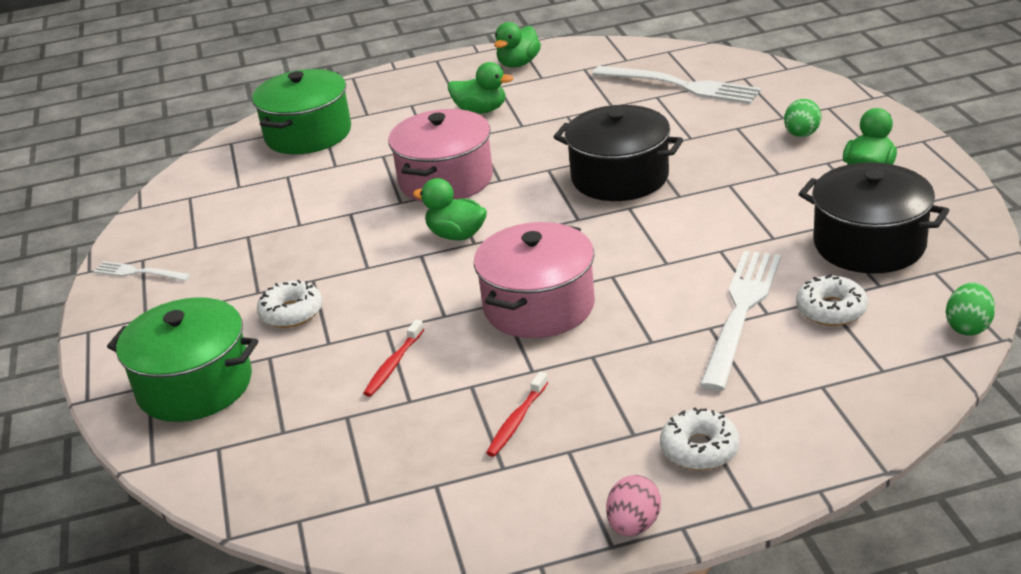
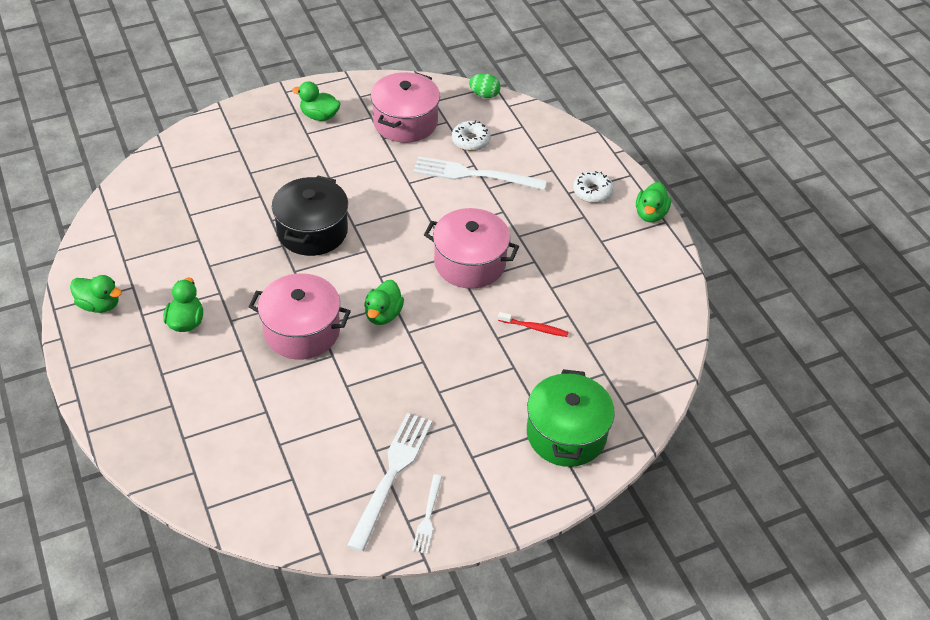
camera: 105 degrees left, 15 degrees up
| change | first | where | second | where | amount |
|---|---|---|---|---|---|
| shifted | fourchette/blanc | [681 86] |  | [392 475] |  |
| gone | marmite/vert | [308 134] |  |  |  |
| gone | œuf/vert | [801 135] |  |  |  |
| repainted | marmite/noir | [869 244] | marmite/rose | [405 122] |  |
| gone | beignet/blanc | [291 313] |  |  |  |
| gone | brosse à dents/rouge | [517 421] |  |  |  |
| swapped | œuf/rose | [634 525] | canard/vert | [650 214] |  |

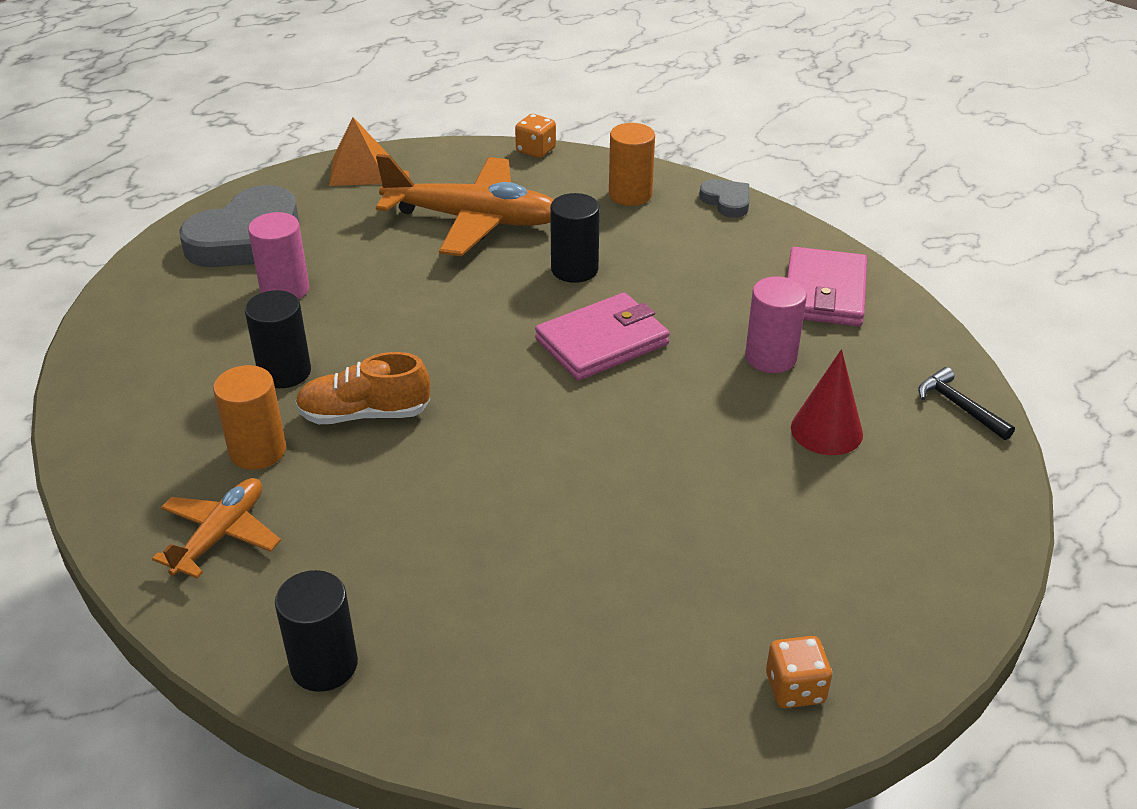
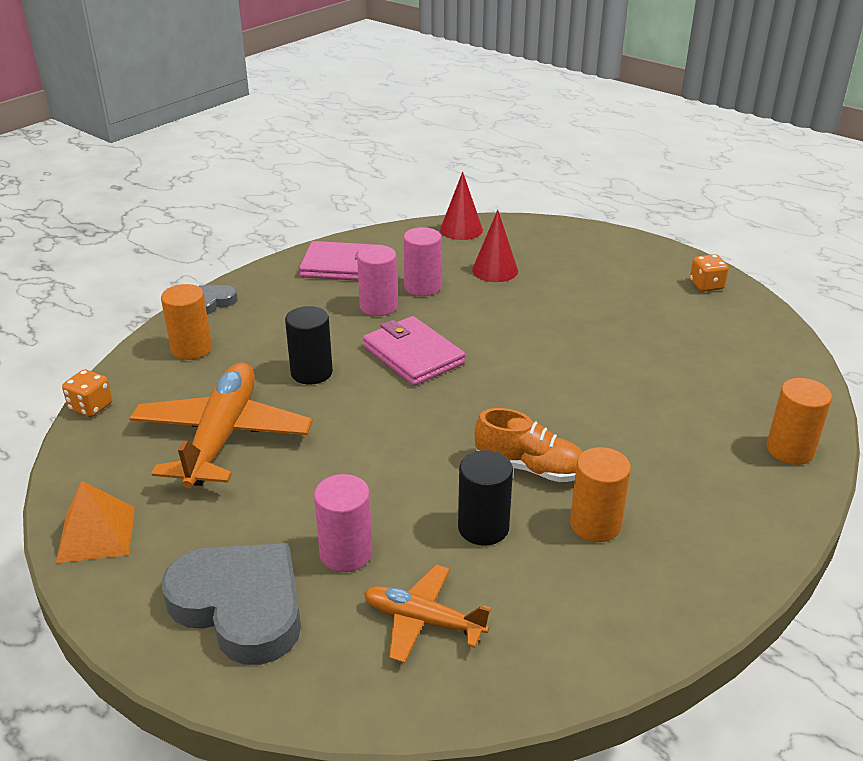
camera: 95 degrees left, 5 degrees down
| change | first | where | second | where | amount |
|---|---|---|---|---|---|
| rotated | chaussure/orange | [364 414] |  | [530 468] | 60 degrees counterclockwise |
| swapped | marteau/noir | [959 406] | cône/rouge | [461 229] |  |
| shifted | avion/orange | [221 535] |  | [423 621] |  |
| repainted | cylindre/noir | [324 665] | cylindre/orange | [790 450] |  |
| new |  |  | cylindre/rose | [378 306] |  |

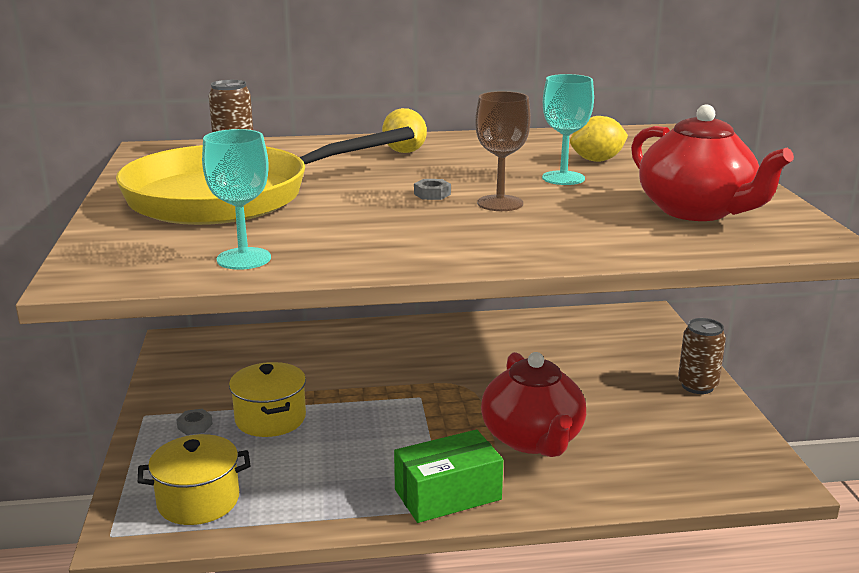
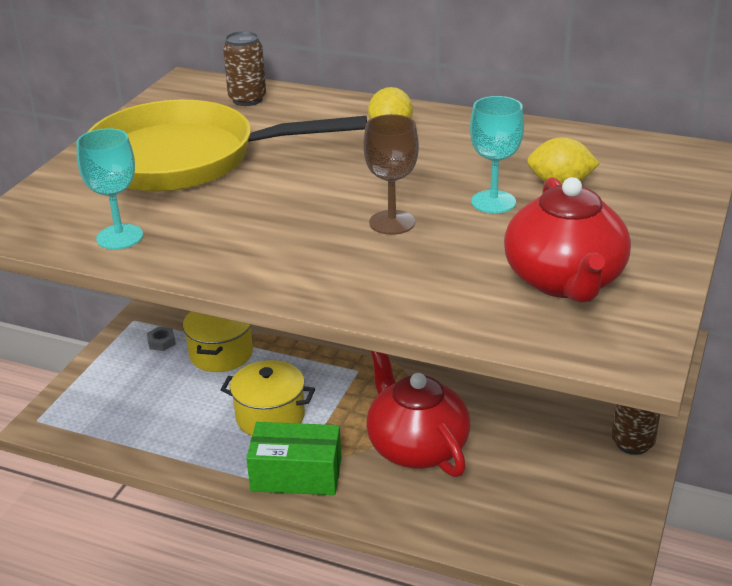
camera: 30 degrees right, 10 degrees up
| change | first | where | second | where | amount |
|---|---|---|---|---|---|
| gone | écrou/gris | [432 194] |  |  |  |
| rotated | théière/rouge | [533 439] |  | [416 446] | 135 degrees clockwise |
| shifted | marmite/jaune | [198 501] |  | [270 417] |  |

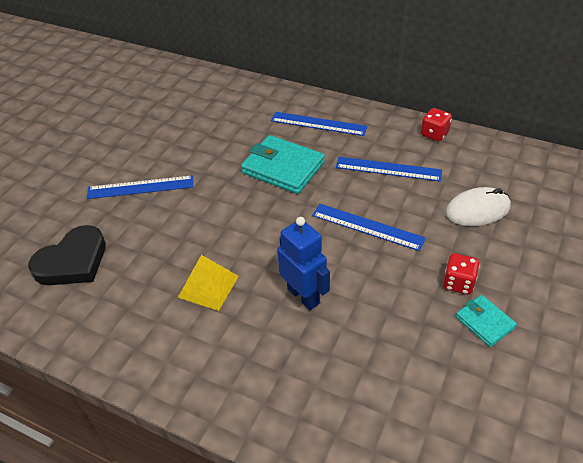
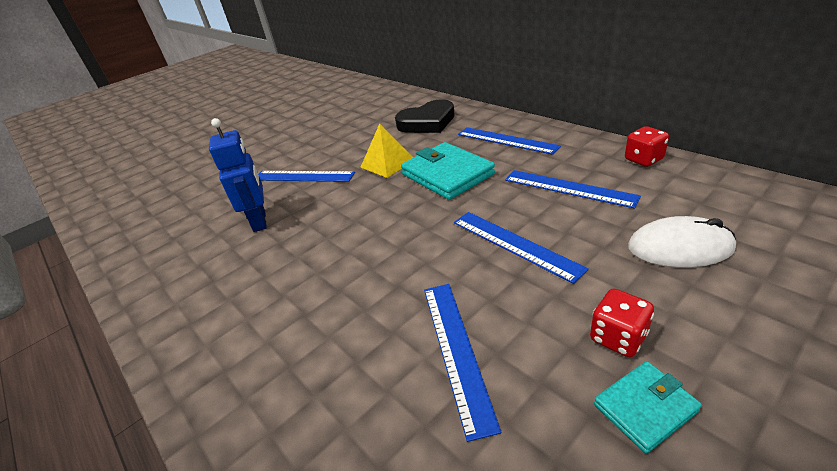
camera: 25 degrees right, 10 degrees down
| change | first | where | second | where | amount |
|---|---|---|---|---|---|
| shifted | robot/bleu | [303 296] |  | [260 221] |  |
| shifted | cœur/noir | [73 261] |  | [427 122] |  |
| shifted | pyramide/jaune | [208 286] |  | [387 163] |  |
| rotated | portefeuille/turquoise | [484 322] |  | [645 407] | 75 degrees clockwise |
| new |  |  | règle/bleu | [457 350] |  |

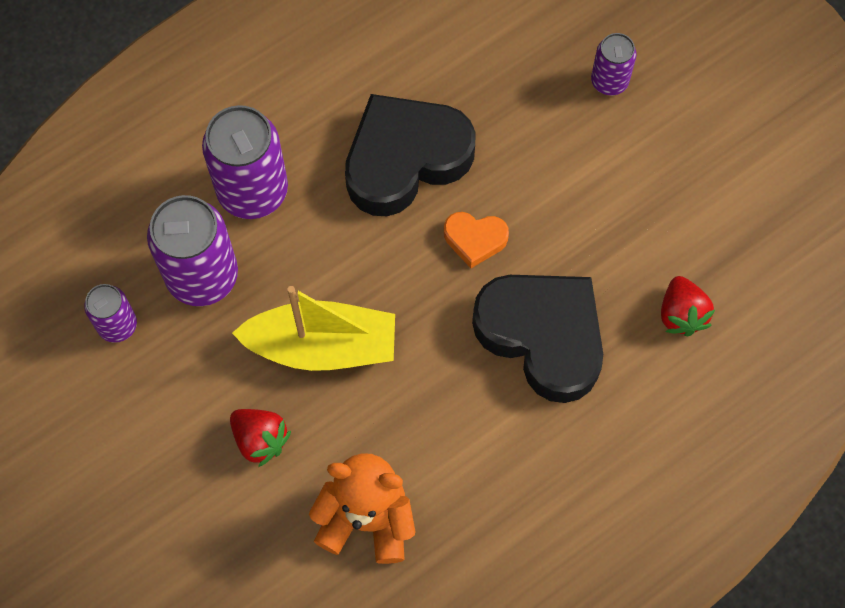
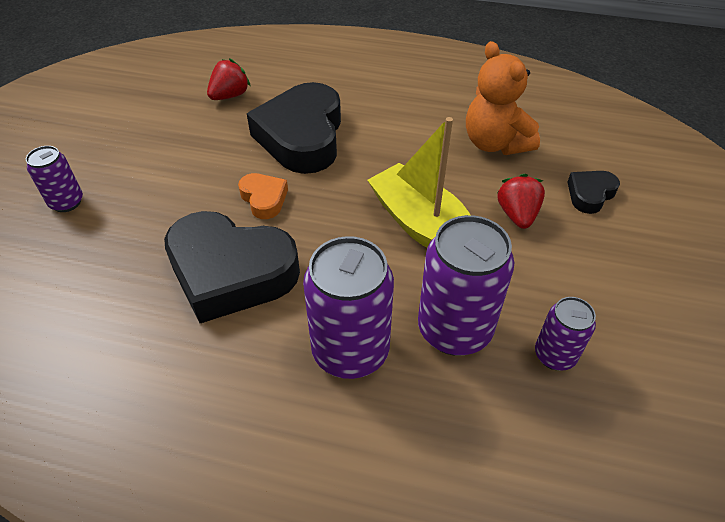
camera: 130 degrees left, 20 degrees down
| change | first | where | second | where | amount |
|---|---|---|---|---|---|
| new |  |  | cœur/noir | [590 194] |  |

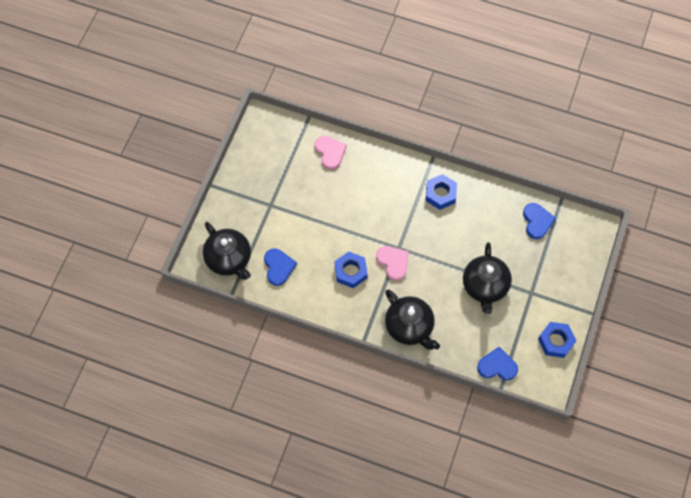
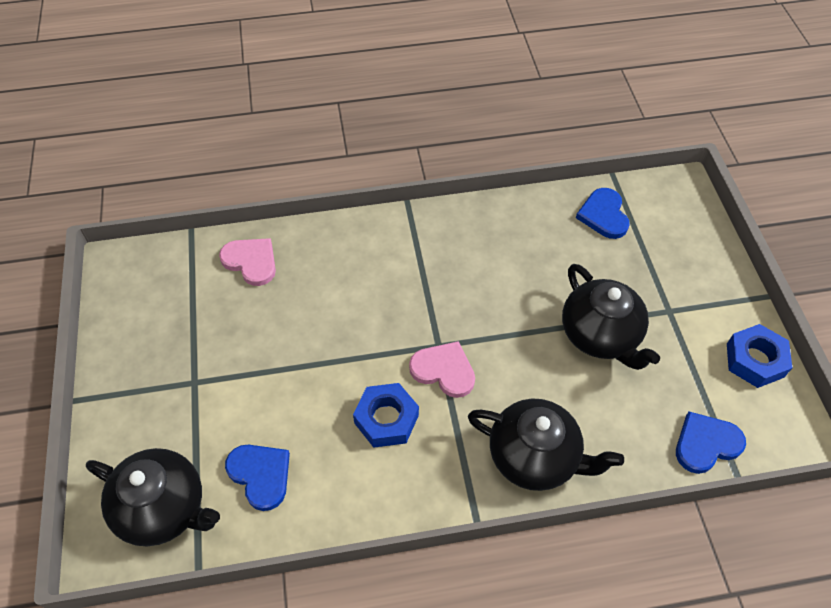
camera: 30 degrees left, 10 degrees down
| change | first | where | second | where | amount |
|---|---|---|---|---|---|
| gone | écrou/bleu | [440 194] |  |  |  |
| rotated | cœur/bleu | [537 221] |  | [603 215] | 150 degrees counterclockwise |

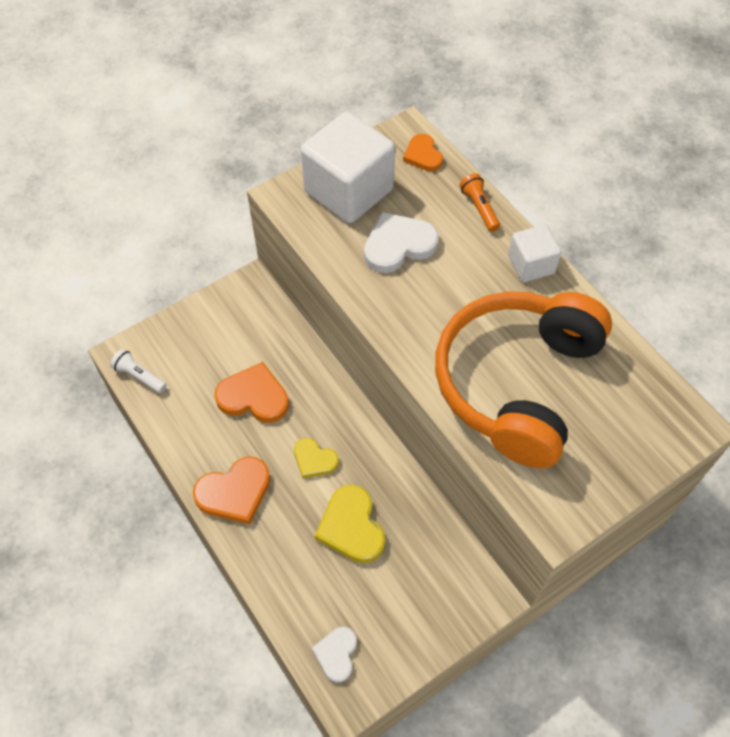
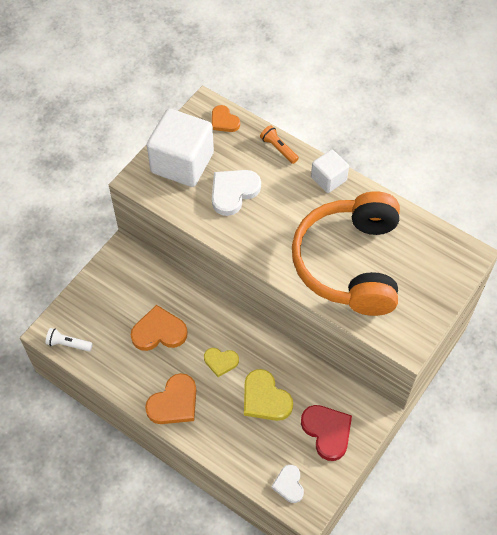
camera: 20 degrees left, 0 degrees up
| change | first | where | second | where | amount |
|---|---|---|---|---|---|
| new |  |  | cœur/rouge | [327 432] |  |

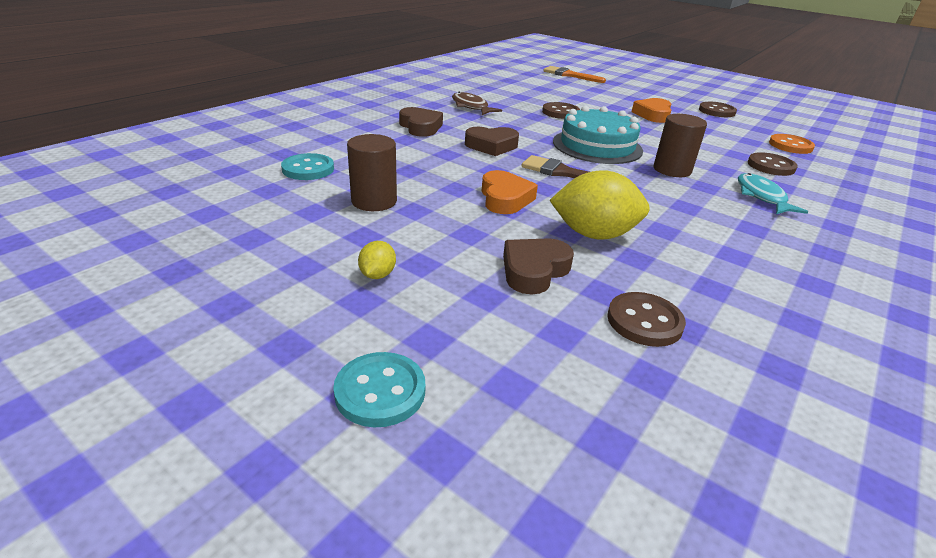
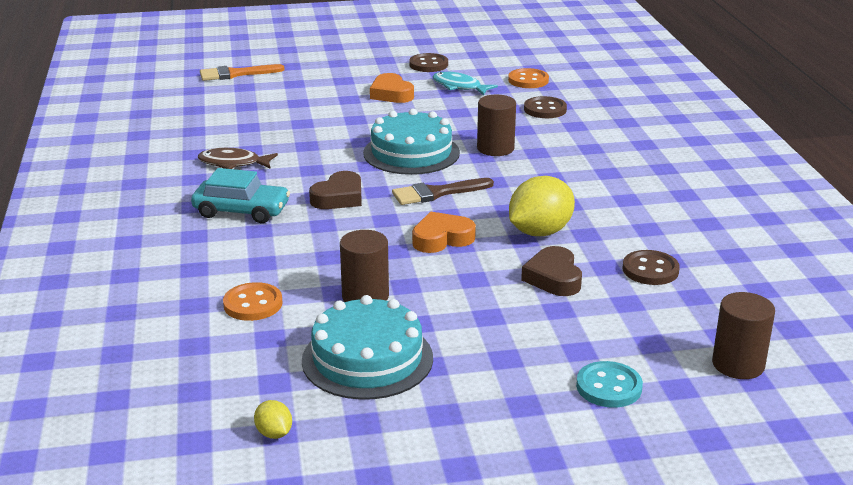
camera: 45 degrees left, 5 degrees down
| change | first | where | second | where | amount |
|---|---|---|---|---|---|
| gone | bouton/marron | [560 112] |  |  |  |
| swapped | cœur/marron | [420 127] | voiture/turquoise | [241 210] |  |
| repainted | bouton/turquoise | [308 169] | bouton/orange | [253 304] |  |
| rotated | cœur/orange | [505 198] |  | [442 239] | 60 degrees counterclockwise |
| shifted | poisson/turquoise | [761 196] |  | [459 87] |  |
| shifted | citron/jaune | [377 275] |  | [274 433] |  |
| new |  |  | cylindre/marron | [738 364] |  |
| new |  |  | gâteau/turquoise | [367 359] |  |

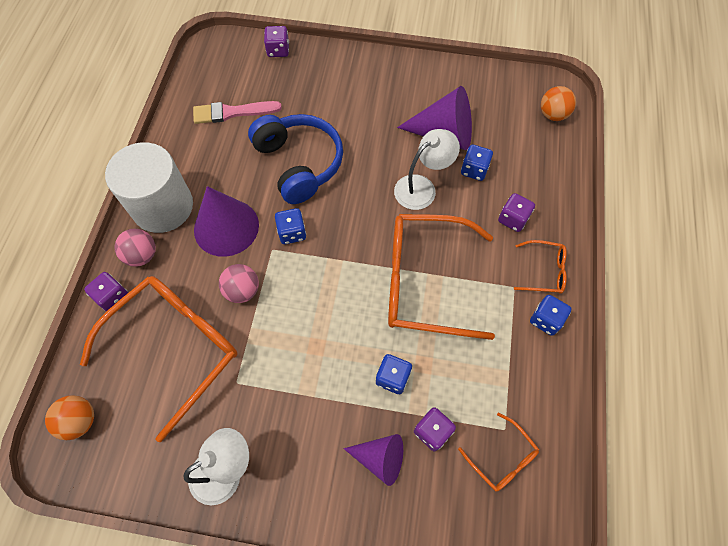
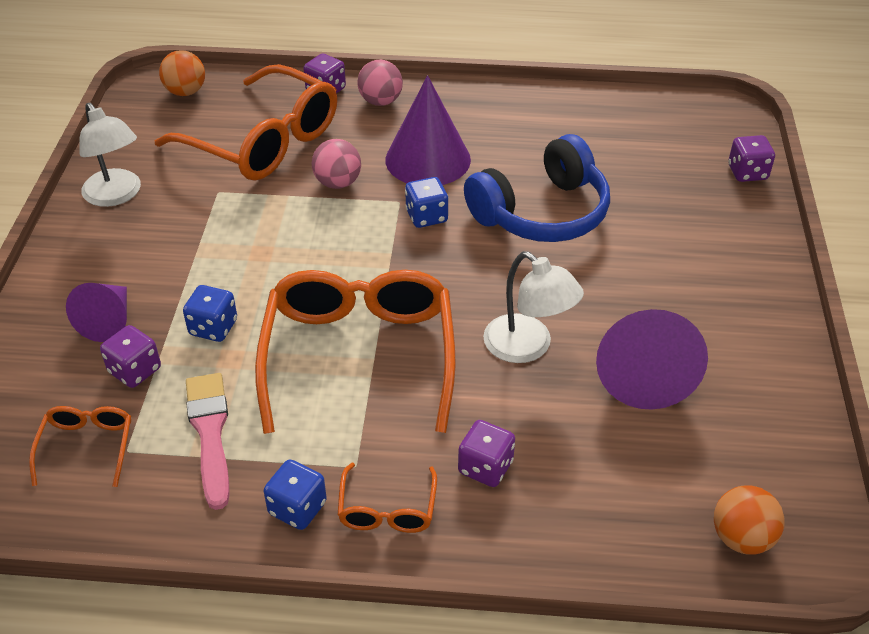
camera: 85 degrees right, 20 degrees down
| change | first | where | second | where | amount |
|---|---|---|---|---|---|
| shifted | pinceau/rose | [232 112] |  | [210 433] |  |
| gone | cylindre/blanc | [163 207] |  |  |  |
| gone | dé/bleu | [474 170] |  |  |  |
| rotated | lunettes/orange | [502 458] |  | [87 447] | 135 degrees clockwise |

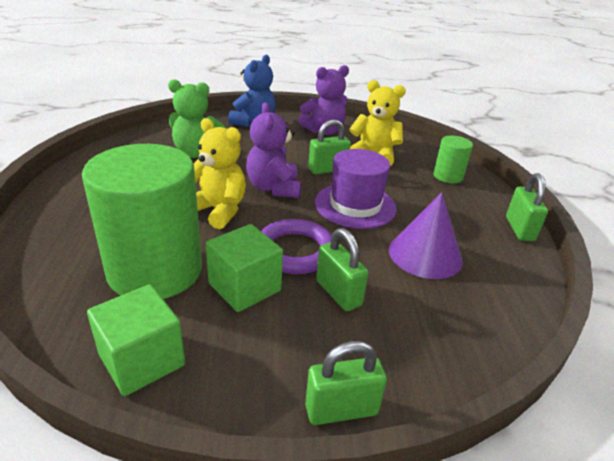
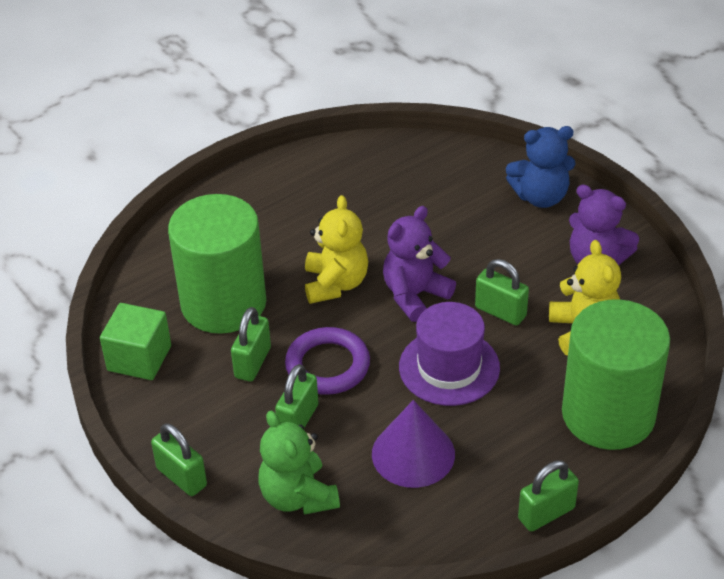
camera: 60 degrees right, 10 degrees up
| change | first | where | second | where | amount |
|---|---|---|---|---|---|
| shifted | ours en peluche/vert | [196 153] |  | [298 496] |  |
| scaled | cylindre/vert | [448 176] |  | [608 414] | x2.18 |
| swapped | cube/vert | [244 287] | cadenas/vert | [252 362] |  |

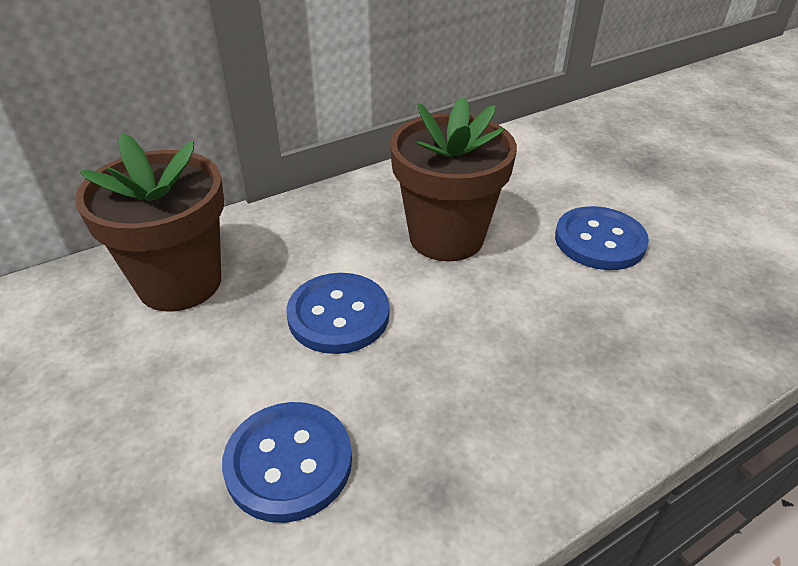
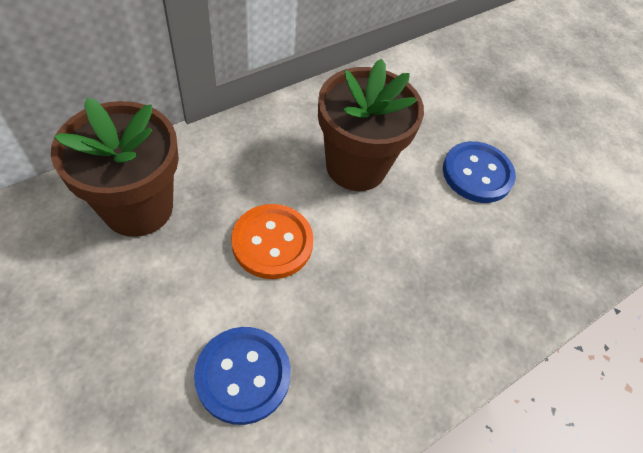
camera: 10 degrees left, 15 degrees up
| change | first | where | second | where | amount |
|---|---|---|---|---|---|
| repainted | bouton/bleu | [338 315] | bouton/orange | [272 242] |  |

